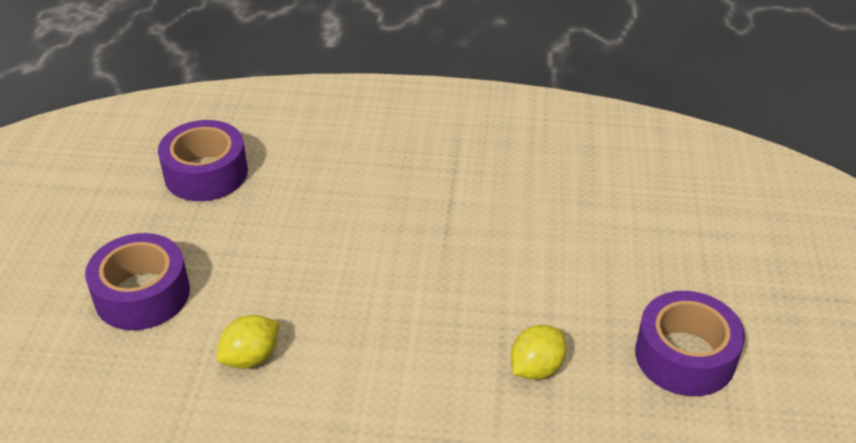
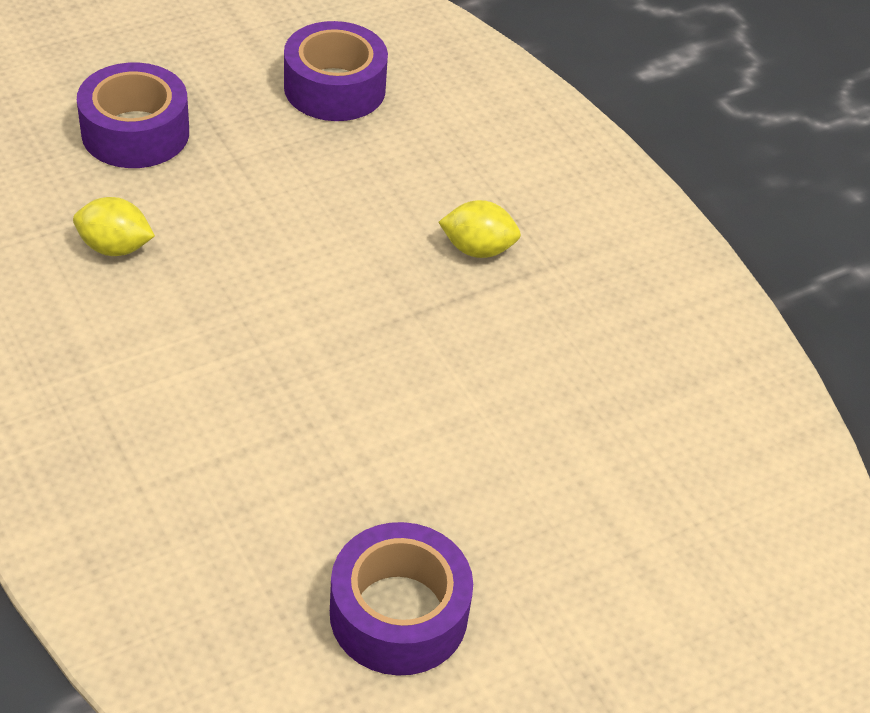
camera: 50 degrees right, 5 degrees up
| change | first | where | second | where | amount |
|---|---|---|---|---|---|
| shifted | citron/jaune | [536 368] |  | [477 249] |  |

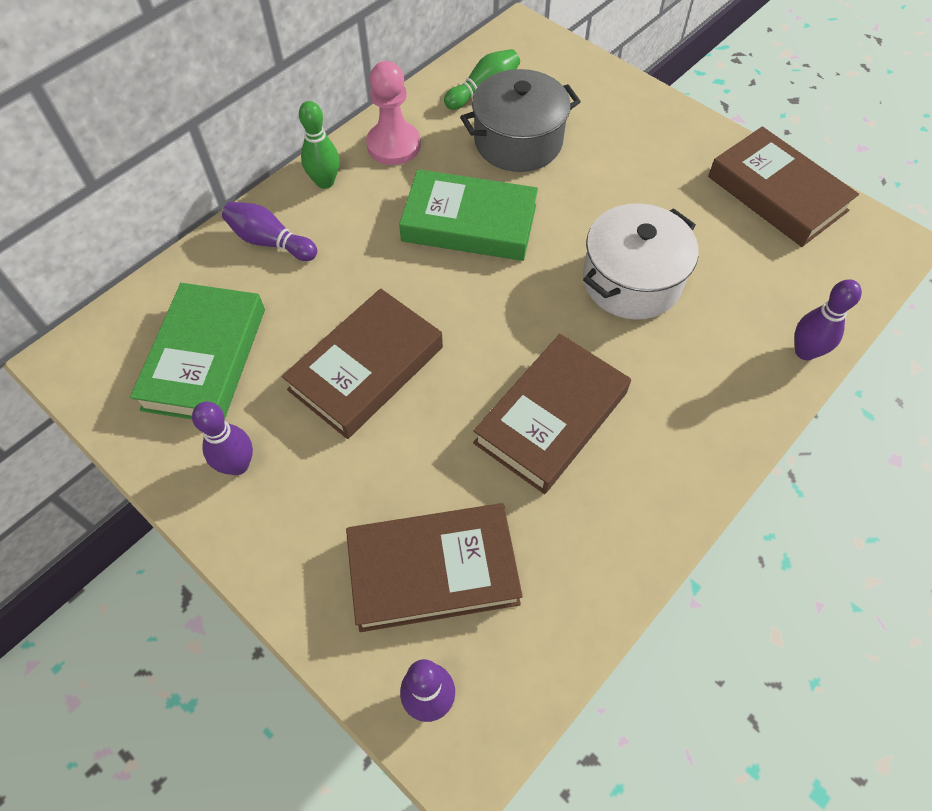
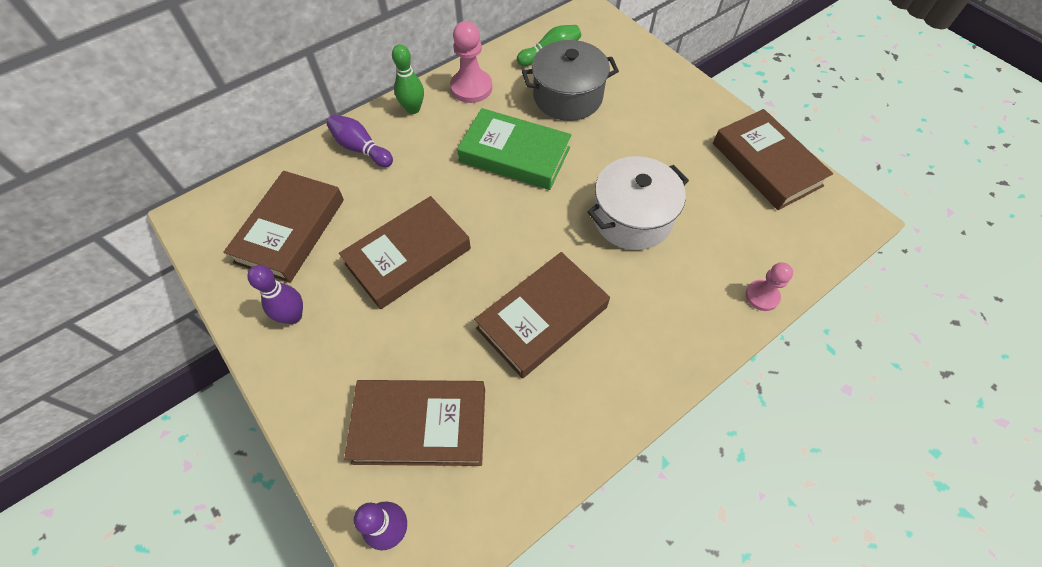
camera: 10 degrees right, 0 degrees up
| change | first | where | second | where | amount |
|---|---|---|---|---|---|
| swapped | quille/violet | [805 351] | pion/rose | [762 296] |  |
| repainted | livre/vert | [205 358] | livre/marron | [290 230] |  |

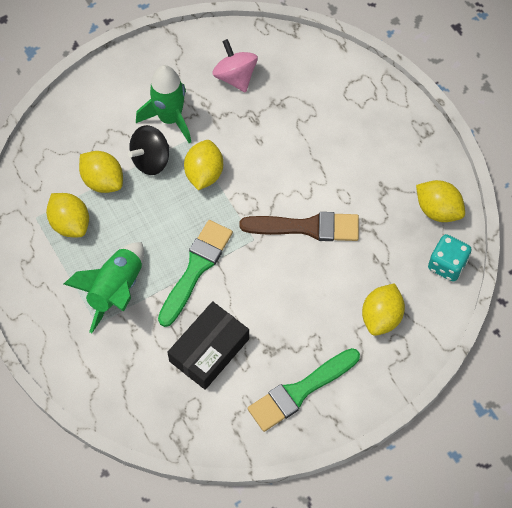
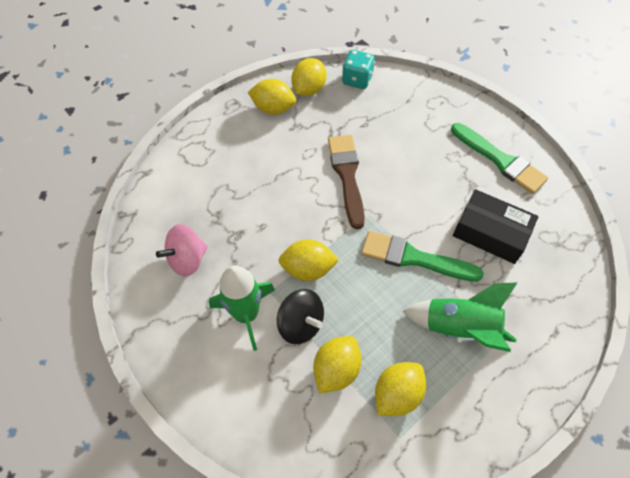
camera: 100 degrees left, 5 degrees down
| change | first | where | second | where | amount |
|---|---|---|---|---|---|
| shifted | citron/jaune | [381 317] |  | [273 108] |  |

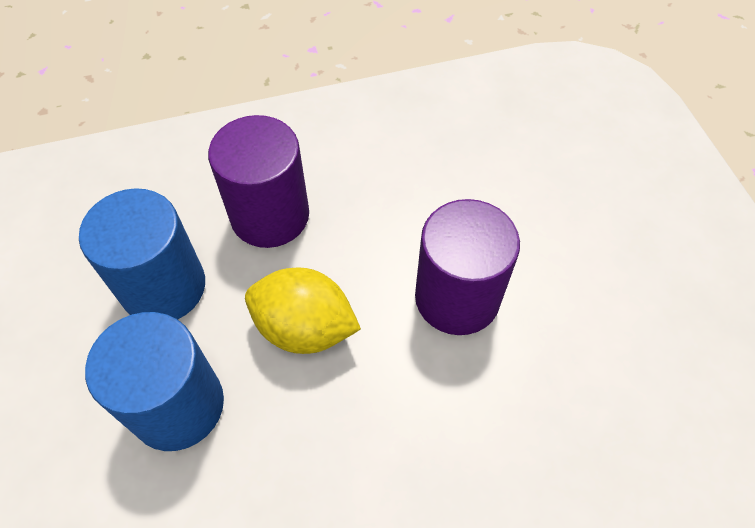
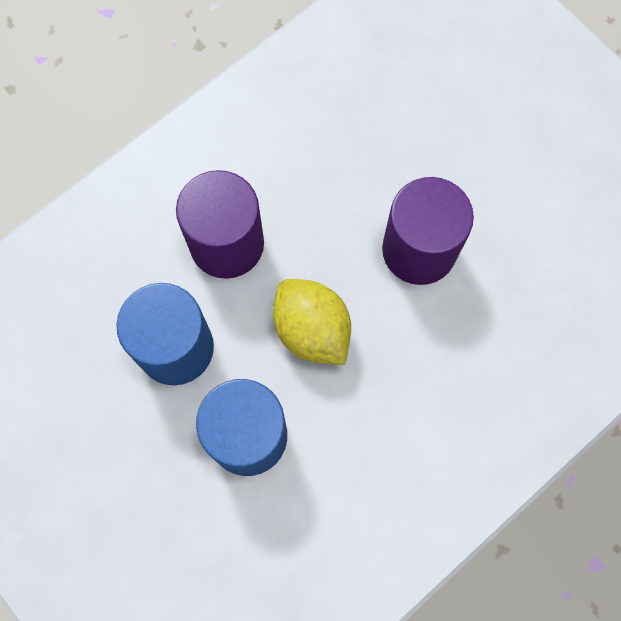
camera: 25 degrees left, 15 degrees up
| change | first | where | second | where | amount |
|---|---|---|---|---|---|
| rotated | citron/jaune | [304 328] |  | [312 330] | 60 degrees clockwise |

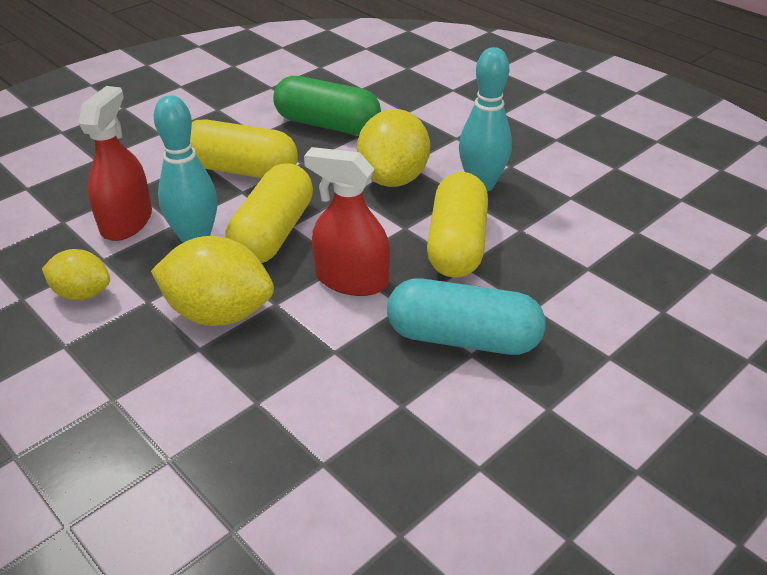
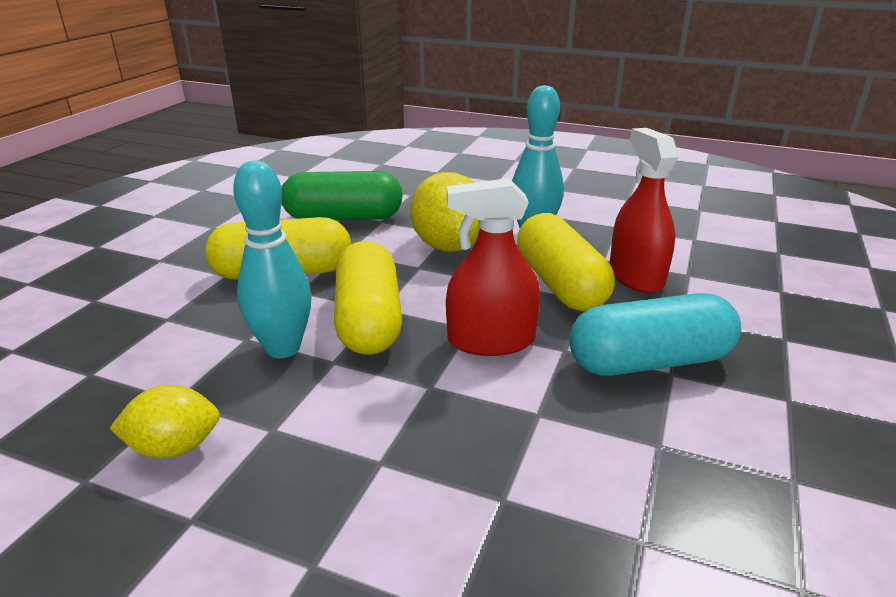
camera: 25 degrees left, 10 degrees down
| change | first | where | second | where | amount |
|---|---|---|---|---|---|
| shifted | vaporisateur/rouge | [126 221] |  | [636 276] |  |
| gone | citron/jaune | [219 313] |  |  |  |

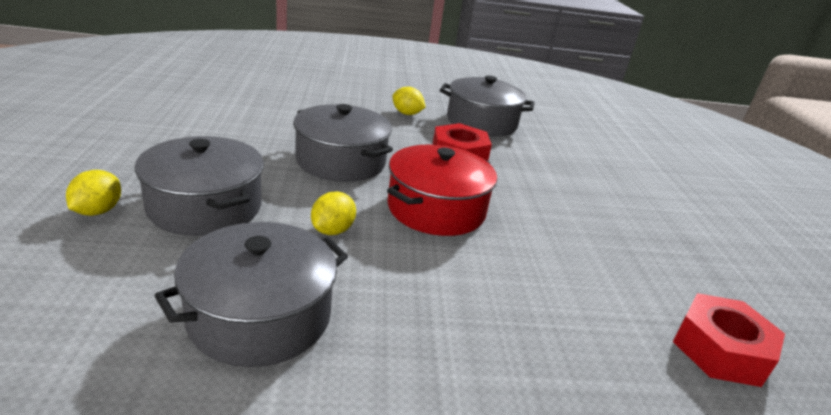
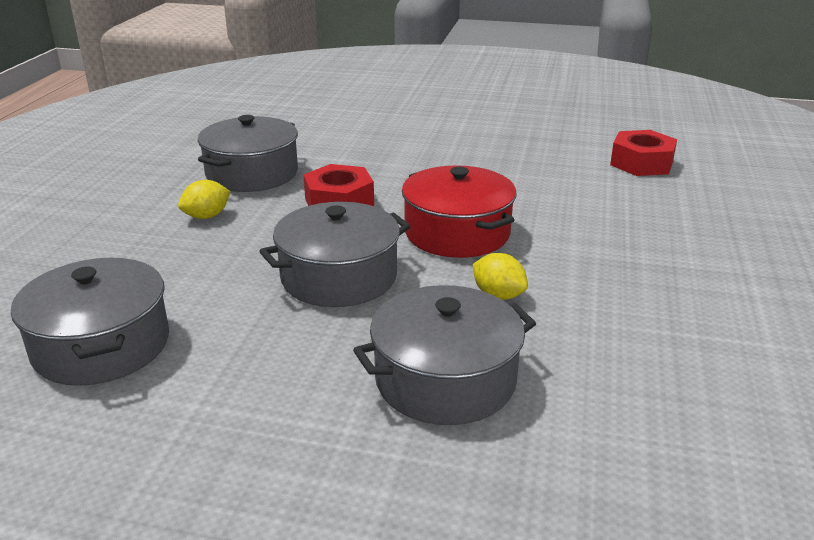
camera: 70 degrees left, 0 degrees up
| change | first | where | second | where | amount |
|---|---|---|---|---|---|
| gone | citron/jaune | [97 211] |  |  |  |
| shifted | marmite/gris | [260 316] |  | [101 345] |  |

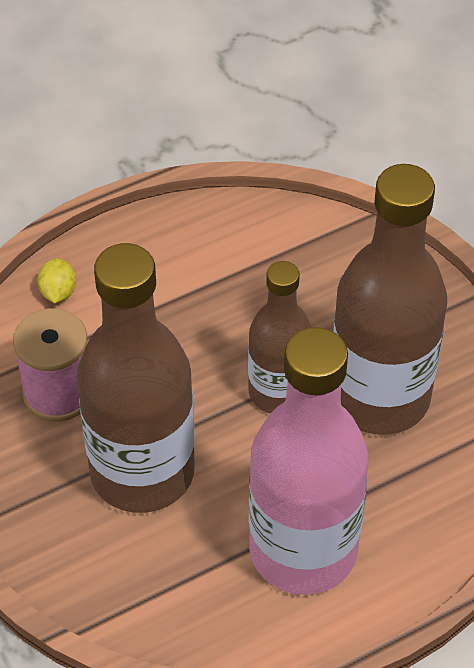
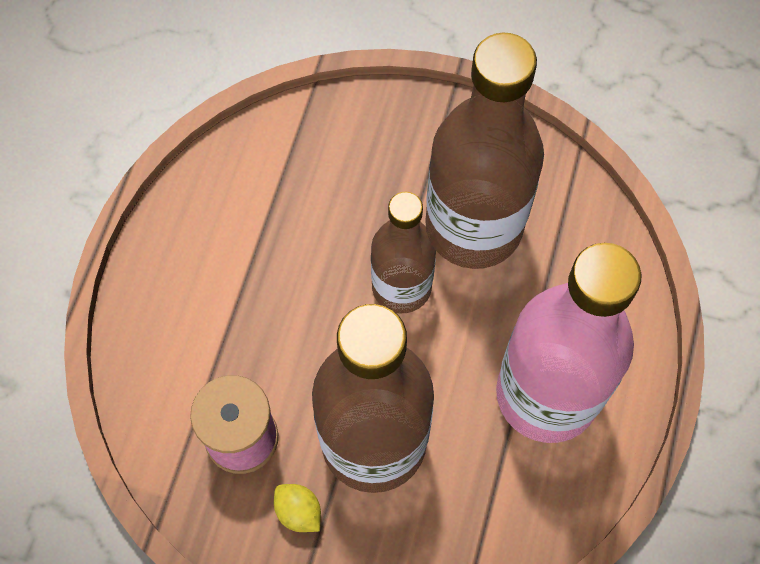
camera: 45 degrees left, 15 degrees up
| change | first | where | second | where | amount |
|---|---|---|---|---|---|
| shifted | citron/jaune | [58 292] |  | [298 512] |  |

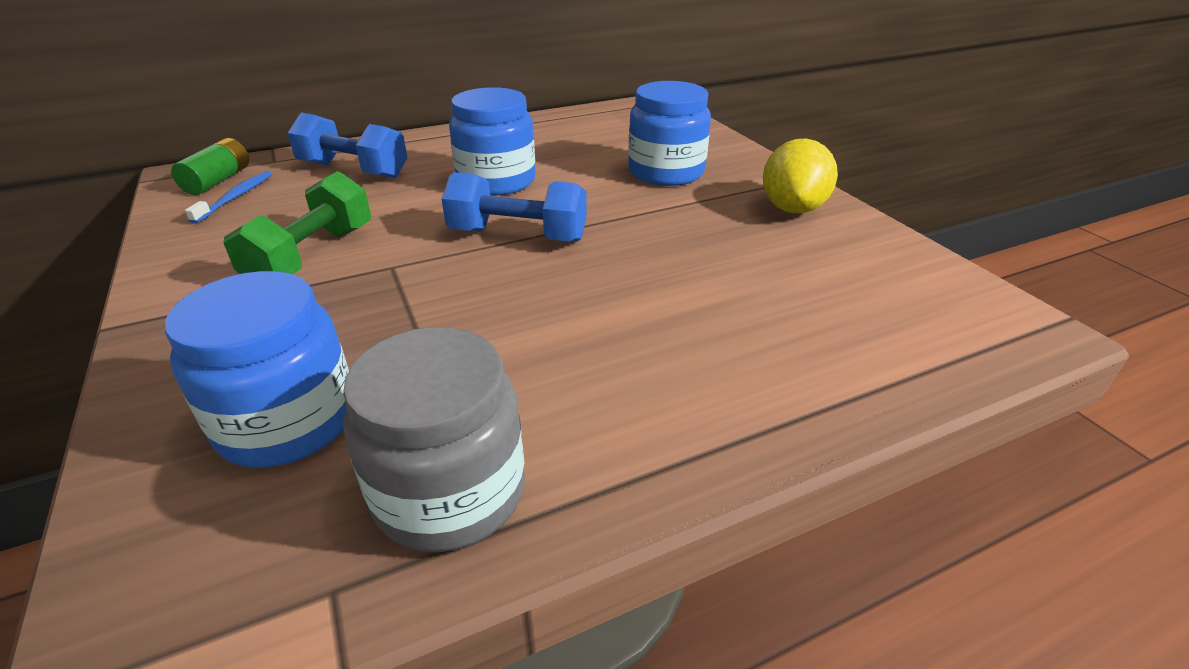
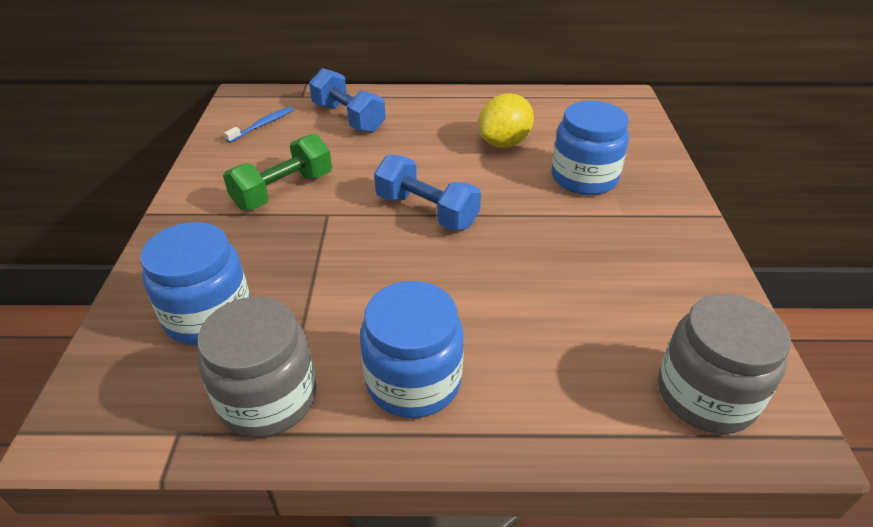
camera: 25 degrees right, 5 degrees up
| change | first | where | second | where | amount |
|---|---|---|---|---|---|
| shifted | bocal/bleu | [496 181] |  | [413 381] |  |
| gone | pile/vert | [218 180] |  |  |  |
| shifted | citron/jaune | [792 208] |  | [504 143] |  |
| new |  |  | bocal/gris | [705 395] |  |

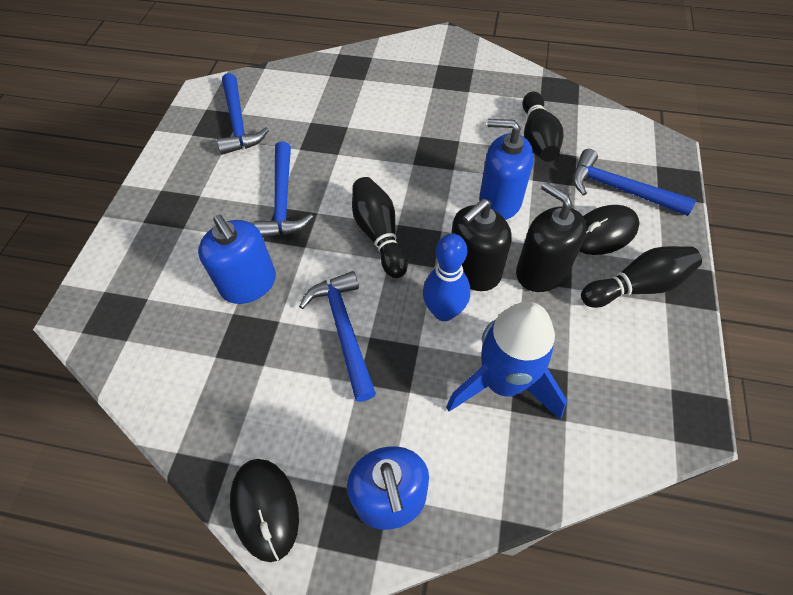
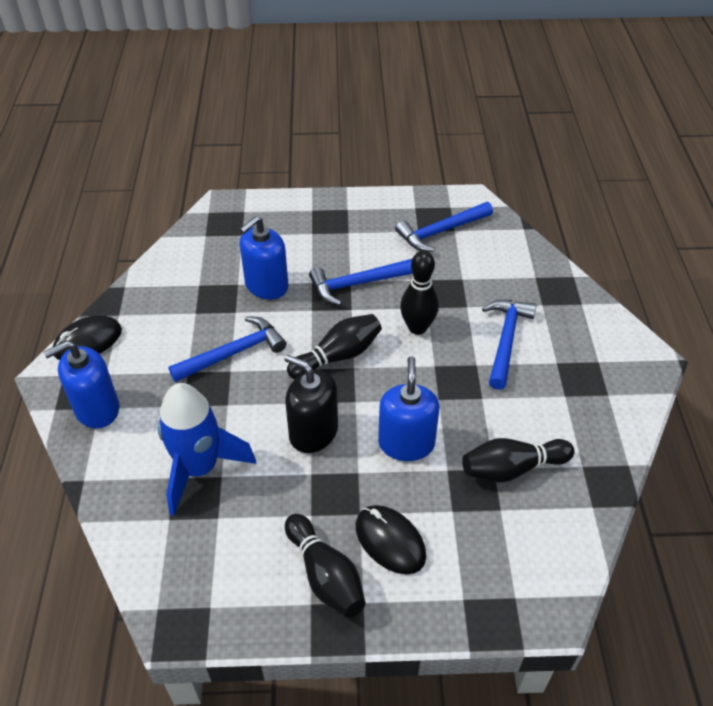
camera: 75 degrees right, 10 degrees down
| change | first | where | second | where | amount |
|---|---|---|---|---|---|
| shifted | marteau/bleu | [619 189] |  | [506 340] |  |
| gone | distributeur de savon/noir | [541 271] |  |  |  |
| gone | quille/bleu | [444 311] |  |  |  |
| new |  |  | quille/noir | [417 328] |  |

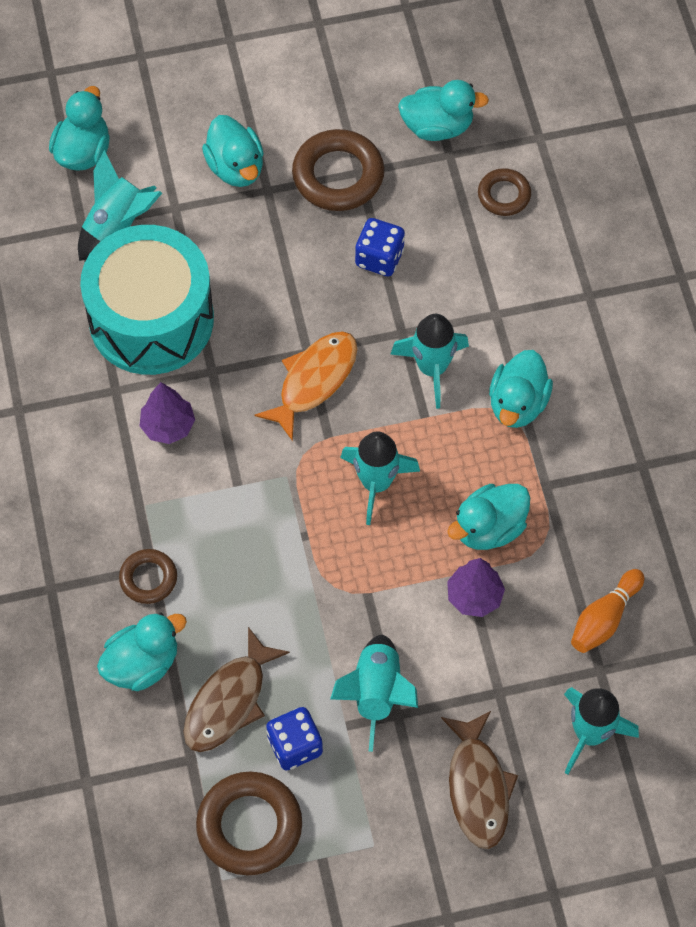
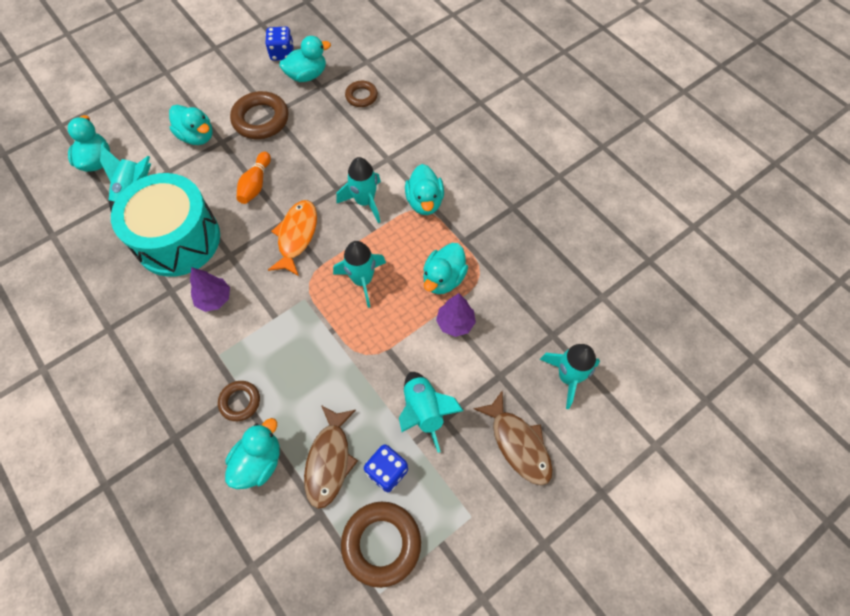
camera: 25 degrees left, 0 degrees up
| change | first | where | second | where | amount |
|---|---|---|---|---|---|
| shifted | dé/bleu | [379 258] |  | [282 53] |  |
| shifted | quille/orange | [604 618] |  | [256 184] |  |

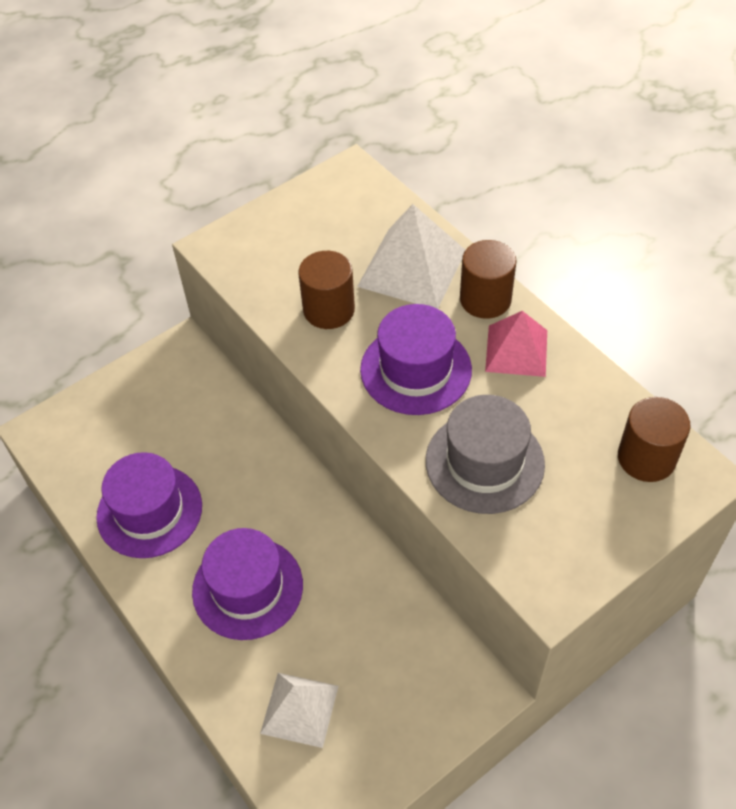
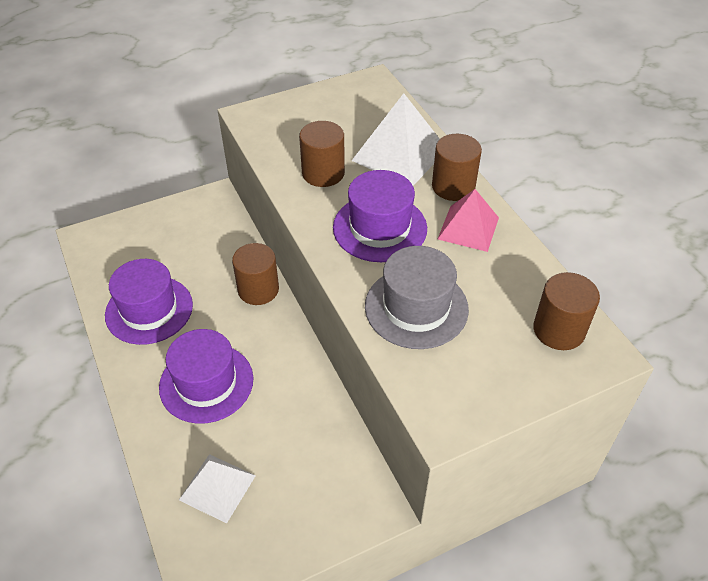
camera: 10 degrees right, 5 degrees down
| change | first | where | second | where | amount |
|---|---|---|---|---|---|
| new |  |  | cylindre/marron | [258 289] |  |

